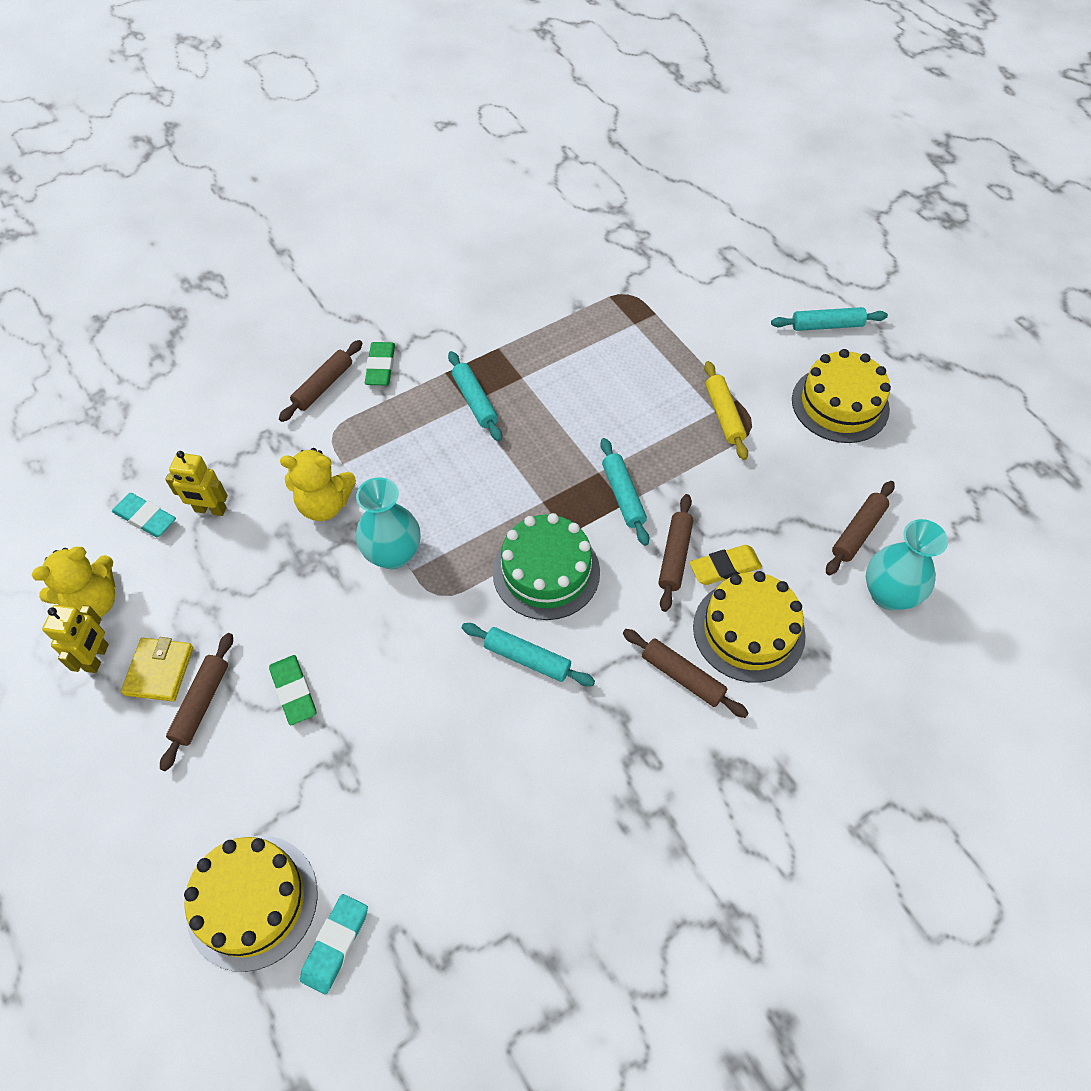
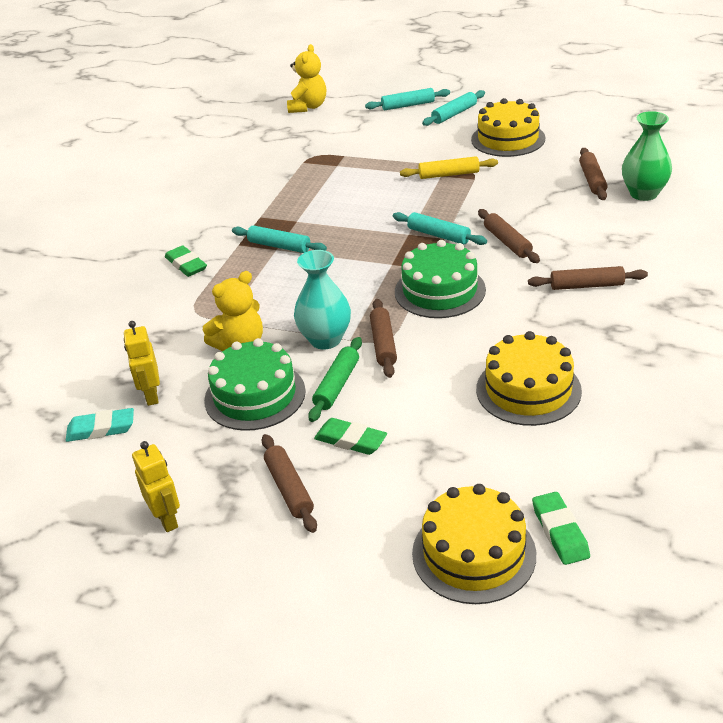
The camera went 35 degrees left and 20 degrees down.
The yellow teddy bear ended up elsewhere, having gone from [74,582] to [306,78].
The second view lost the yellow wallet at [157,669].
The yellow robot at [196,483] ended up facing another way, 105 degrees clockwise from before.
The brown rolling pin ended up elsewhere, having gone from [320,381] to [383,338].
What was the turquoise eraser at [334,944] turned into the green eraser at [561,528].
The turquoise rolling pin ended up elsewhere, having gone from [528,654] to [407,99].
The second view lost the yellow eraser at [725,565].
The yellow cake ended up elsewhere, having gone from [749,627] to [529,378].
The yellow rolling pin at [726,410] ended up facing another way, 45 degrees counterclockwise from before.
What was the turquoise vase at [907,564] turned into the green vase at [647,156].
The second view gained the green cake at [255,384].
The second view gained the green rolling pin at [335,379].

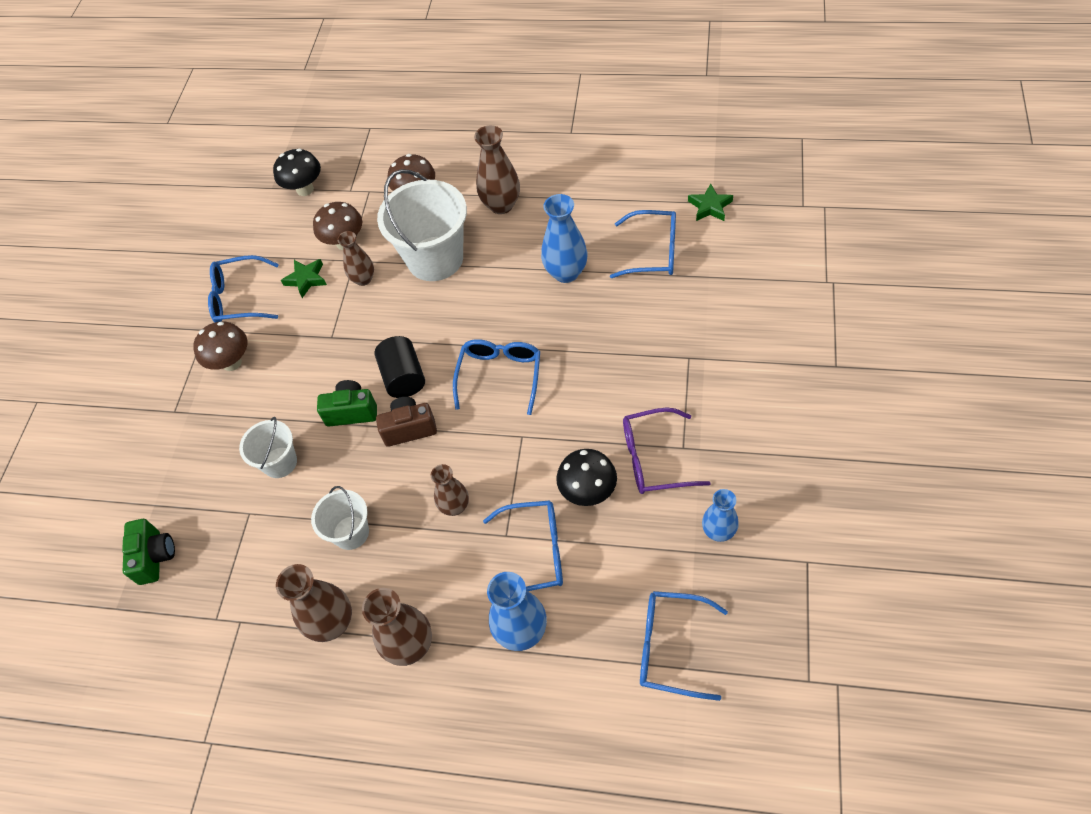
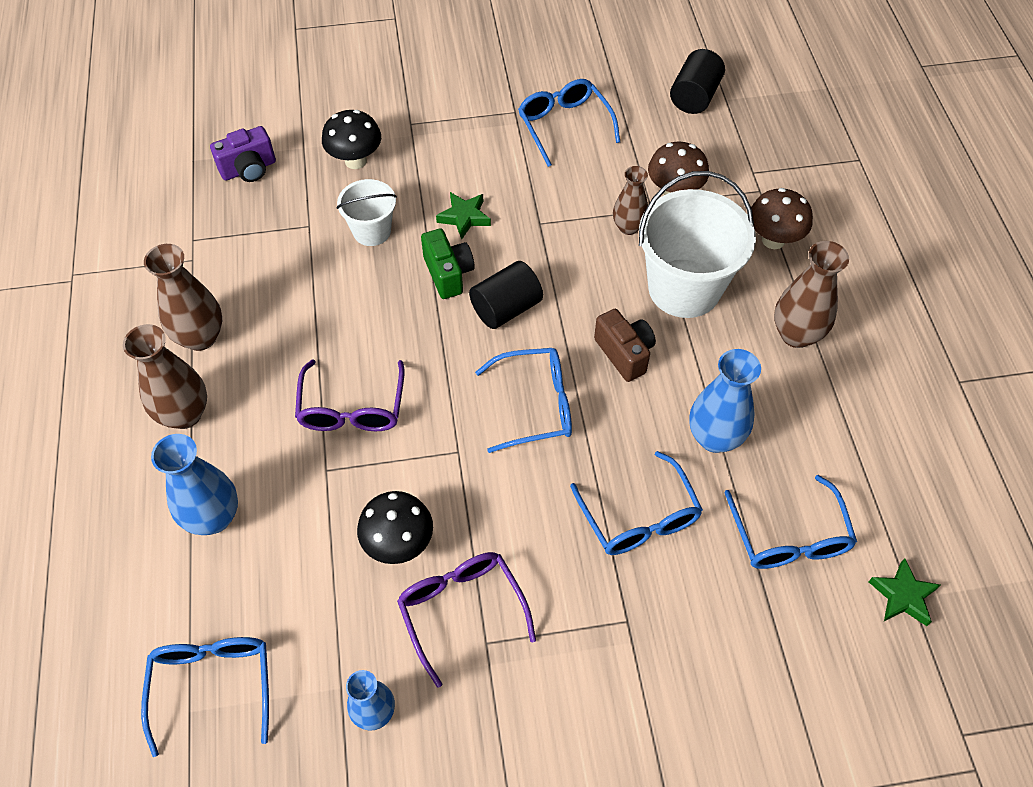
The camera went 65 degrees right and 0 degrees up.
What was the green camera at [148,552] turned into the purple camera at [243,154].
The second view lost the brown mushroom at [220,346].
The black mushroom ended up elsewhere, having gone from [297,172] to [351,139].
The green star ended up elsewhere, having gone from [304,278] to [463,215].
The second view lost the white bucket at [340,518].
The brown camera ended up elsewhere, having gone from [406,422] to [625,345].
Where the brown vase stood at [450,490], the purple glasses came to stand at [350,395].
The blue glasses ended up elsewhere, having gone from [523,546] to [636,503].
The second view gained the black cylinder at [697,81].

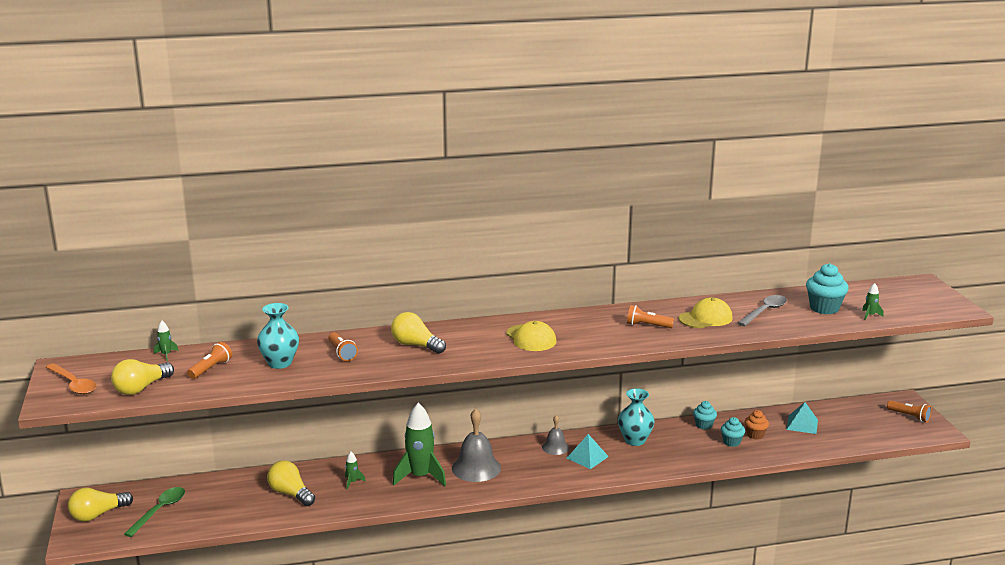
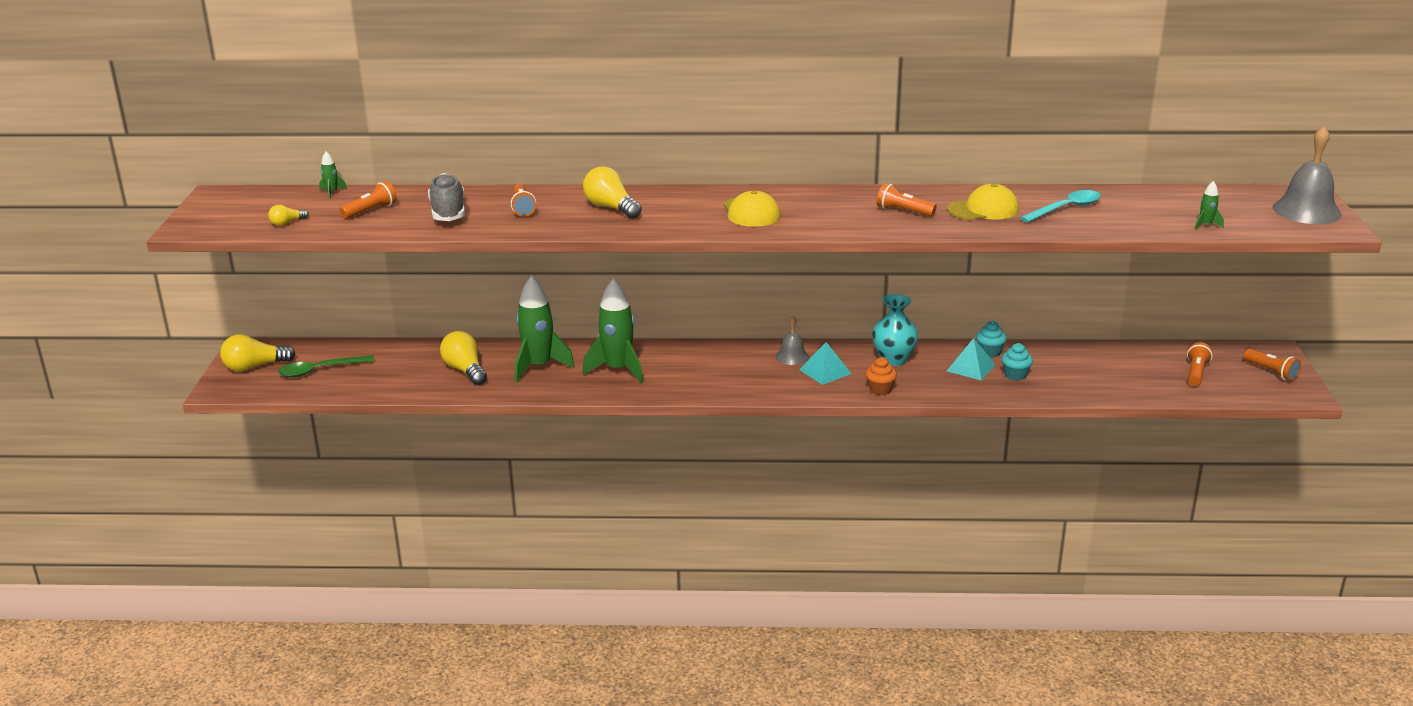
The camera went 15 degrees right and 5 degrees up.
The second view lost the orange spoon at [71,379].
The size of the yellow light bulb at [142,377] changed by a factor of 0.52.
The green spoon at [154,512] ended up facing another way, 150 degrees counterclockwise from before.
Where the turquoise vase stood at [278,336], the grey shoe came to stand at [446,197].
The size of the green rocket at [355,471] changed by a factor of 2.35.
The grey bell ended up elsewhere, having gone from [476,445] to [1306,175].
What was the grey spoon at [762,310] turned into the turquoise spoon at [1060,206].
The orange cupcake ended up elsewhere, having gone from [757,424] to [881,376].
The turquoise pyramid ended up elsewhere, having gone from [802,418] to [971,359].
The second view lost the turquoise cupcake at [827,288].
The second view gained the orange flashlight at [1200,364].

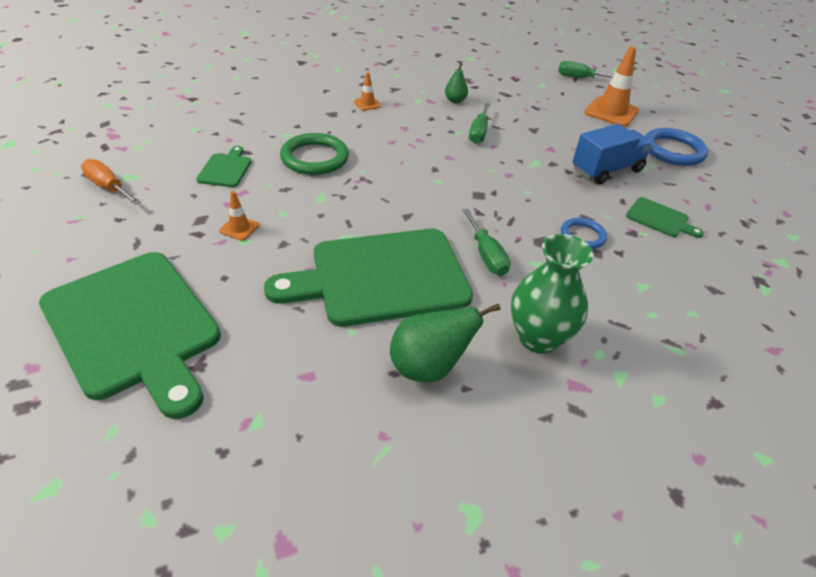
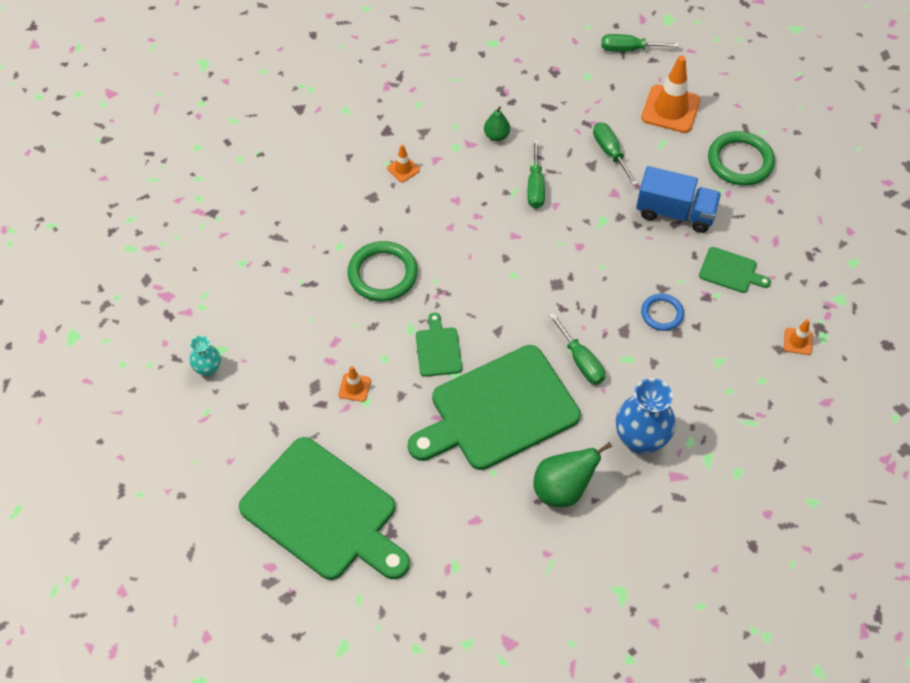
The camera went 10 degrees left and 15 degrees up.
Where the orange screwdriver stood at [111,182], the turquoise vase came to stand at [205,356].
The green cutting board ended up elsewhere, having gone from [224,166] to [439,345].
What was the green vase at [552,294] turned into the blue vase at [646,416].
The blue truck at [613,154] ended up facing another way, 60 degrees clockwise from before.
What was the blue ring at [676,147] turned into the green ring at [741,158].
The second view gained the green screwdriver at [615,153].
The second view gained the orange traffic cone at [798,337].

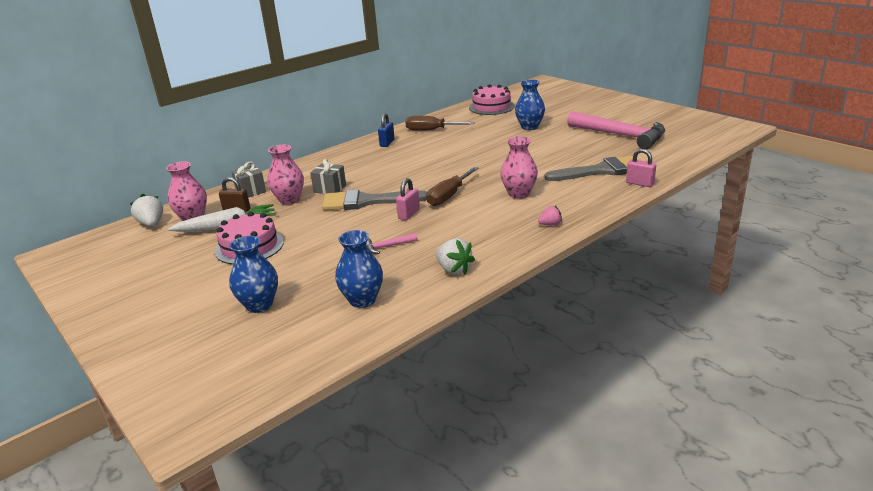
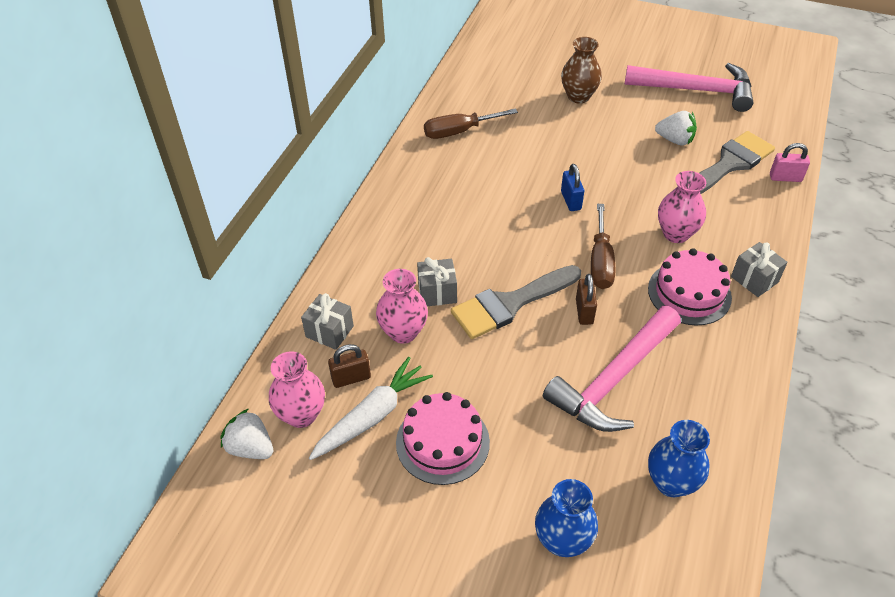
The camera went 30 degrees left and 20 degrees up.
The size of the pink hammer at [391,243] changed by a factor of 2.49.
The blue padlock ended up elsewhere, having gone from [386,130] to [572,187].
What was the pink padlock at [408,199] turned into the brown padlock at [586,299].
The white strawberry ended up elsewhere, having gone from [455,256] to [676,128].
The pink cake ended up elsewhere, having gone from [492,99] to [690,287].
What was the blue vase at [530,105] turned into the brown vase at [581,70].
Where the pink strawberry stood at [550,216], the grey gift came to stand at [759,269].

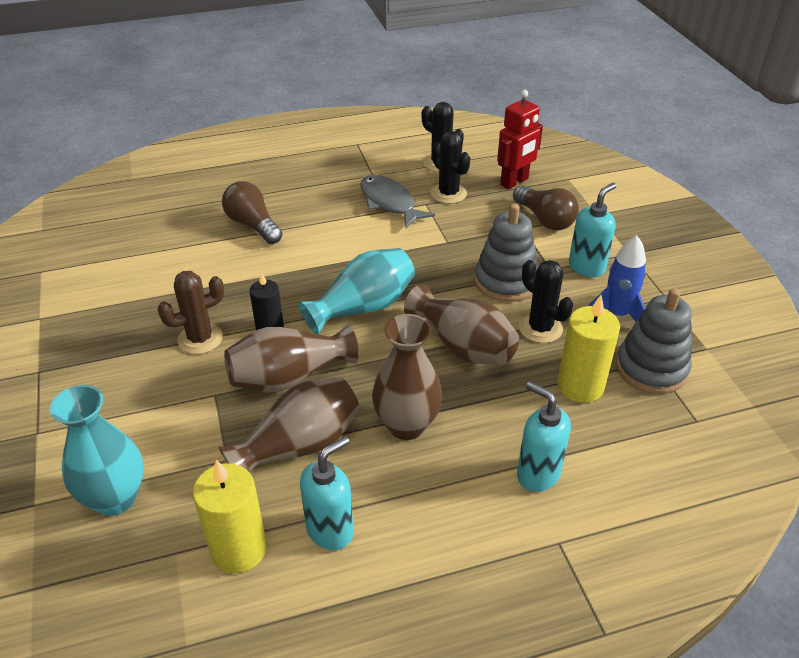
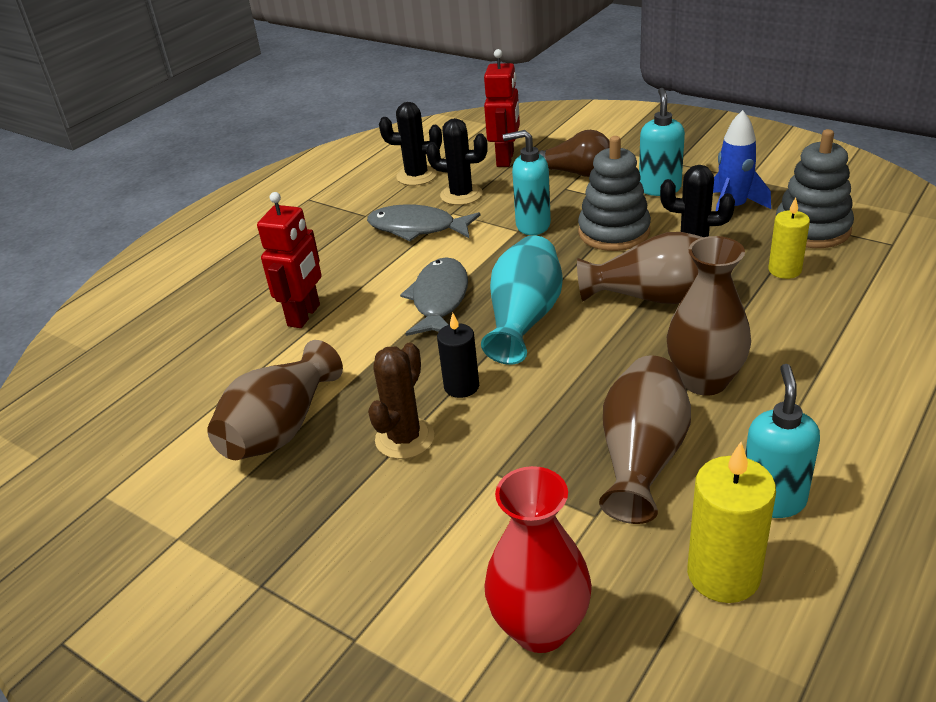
The camera went 35 degrees left and 5 degrees down.
What was the turquoise vase at [97,450] turned into the red vase at [538,559].
Where the brown light bulb stood at [252,212], the red robot came to stand at [289,260].
The brown vase ended up elsewhere, having gone from [291,359] to [275,400].
The turquoise soap dispenser ended up elsewhere, having gone from [544,436] to [527,182].
The size of the yellow candle at [588,349] changed by a factor of 0.64.
The second view gained the grey fish at [434,296].

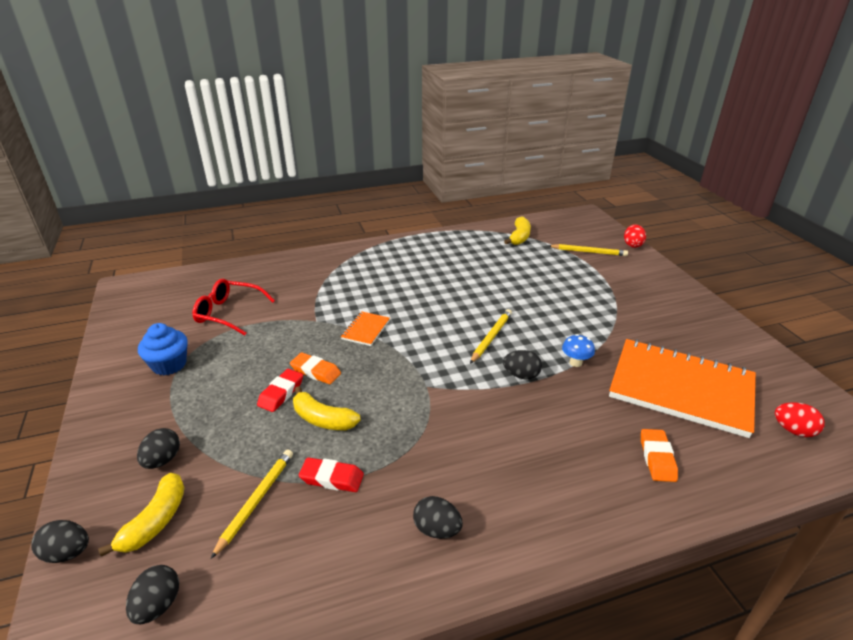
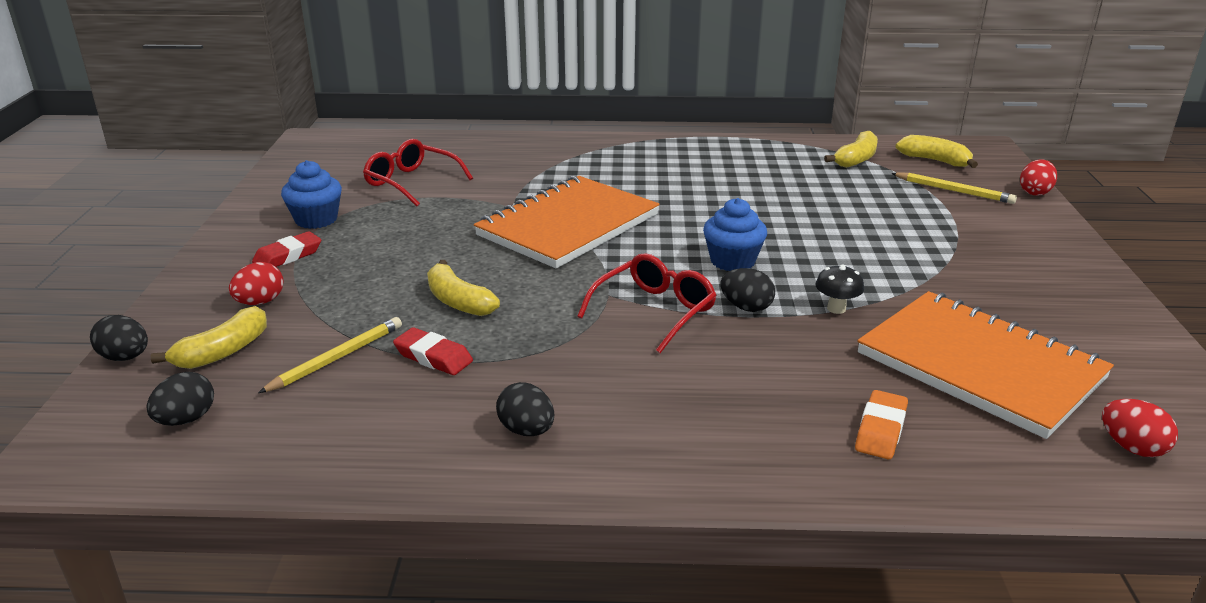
The camera went 20 degrees right and 5 degrees down.
What was the black egg at [158,448] turned into the red egg at [256,283].
The red eraser ended up elsewhere, having gone from [280,390] to [286,249].
The second view lost the orange eraser at [315,368].
The size of the orange notebook at [365,328] changed by a factor of 2.43.
Where the yellow pencil stood at [491,336], the blue cupcake came to stand at [735,234].
What was the blue mushroom at [578,350] turned into the black mushroom at [839,289].
The second view gained the red glasses at [647,303].
The second view gained the yellow banana at [937,151].

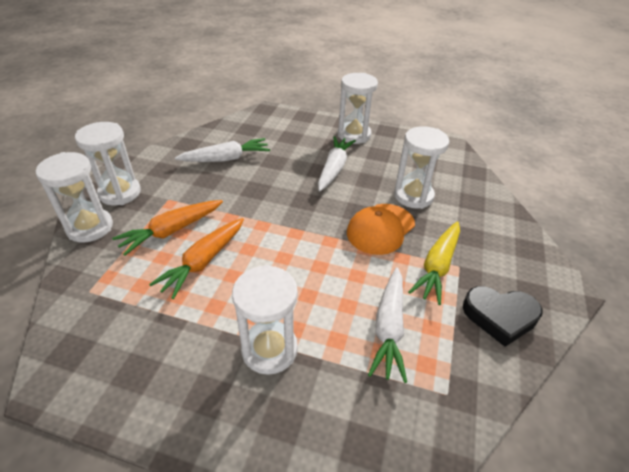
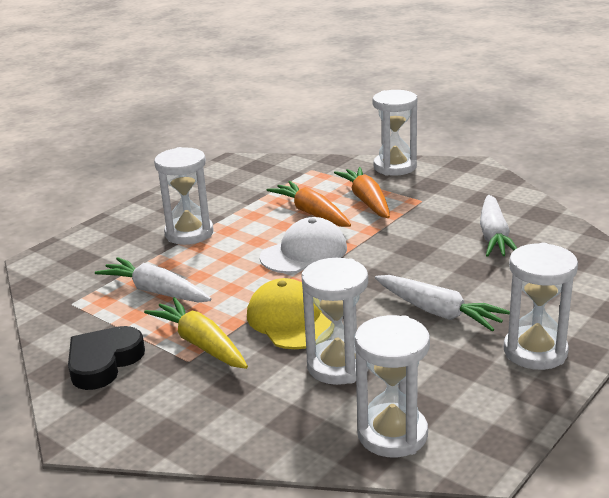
The camera went 115 degrees right and 15 degrees down.
The white hourglass ended up elsewhere, having gone from [108,164] to [392,386].
What was the orange cap at [381,229] turned into the yellow cap at [289,313].
The second view gained the white cap at [303,245].

